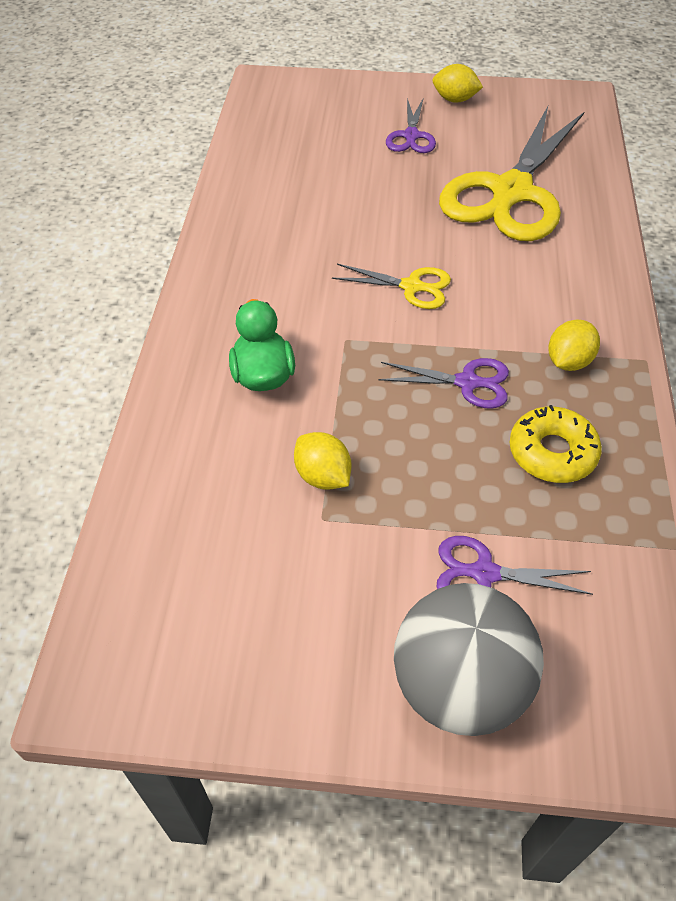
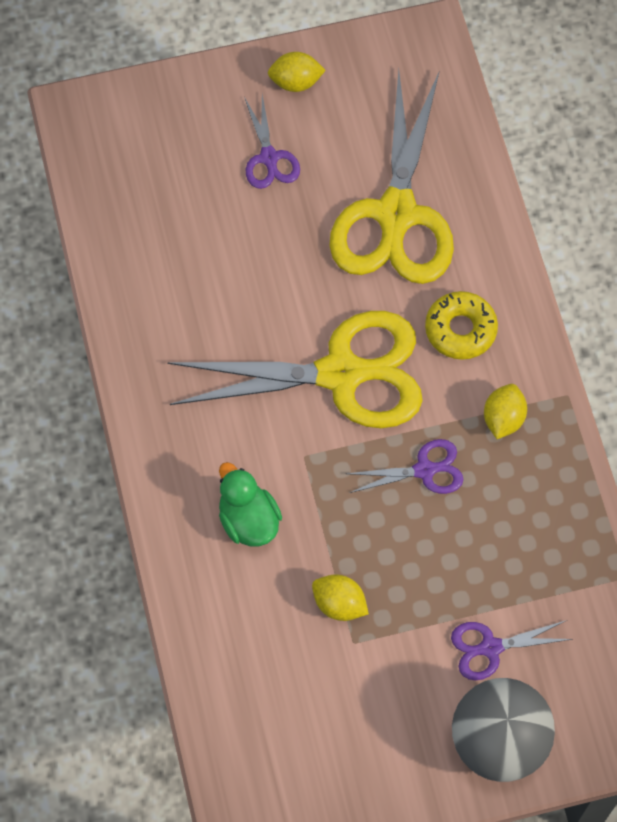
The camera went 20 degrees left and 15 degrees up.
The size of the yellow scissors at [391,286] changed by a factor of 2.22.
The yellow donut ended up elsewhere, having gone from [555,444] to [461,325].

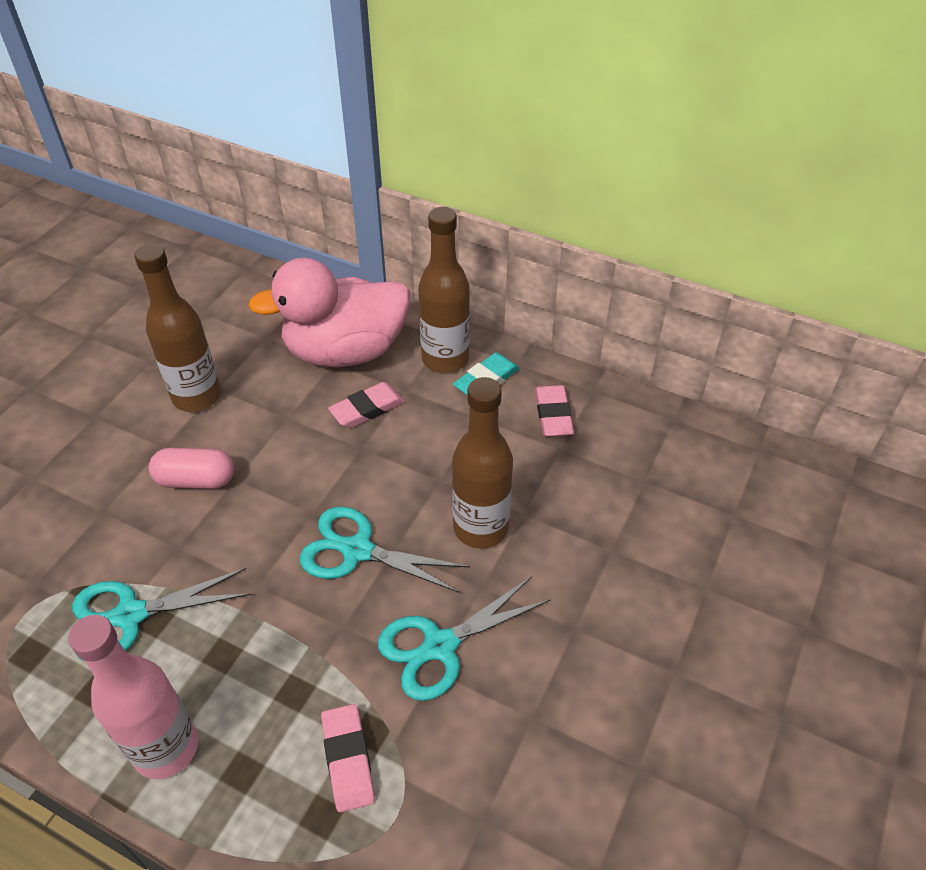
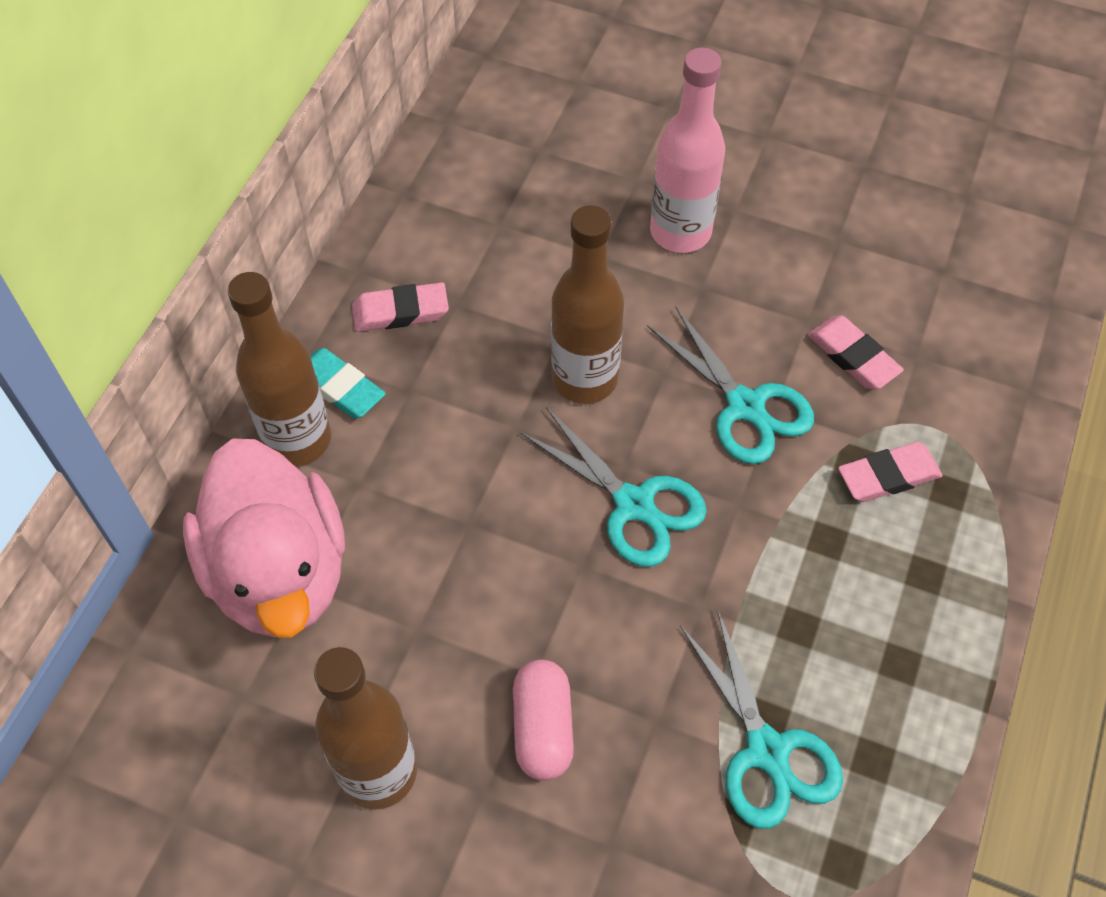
The camera went 95 degrees left and 10 degrees up.
The pink bottle ended up elsewhere, having gone from [133,697] to [687,150].
The turquoise scissors at [385,550] ended up facing another way, 60 degrees counterclockwise from before.
The pink eraser ended up elsewhere, having gone from [366,405] to [856,352].

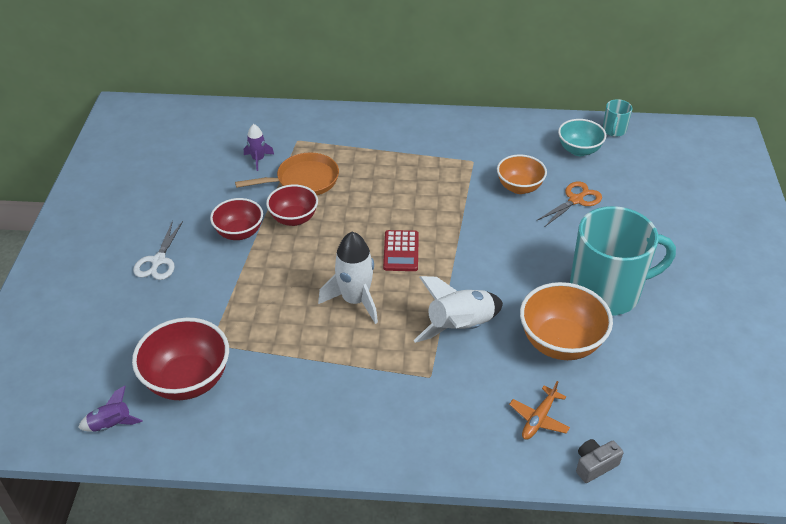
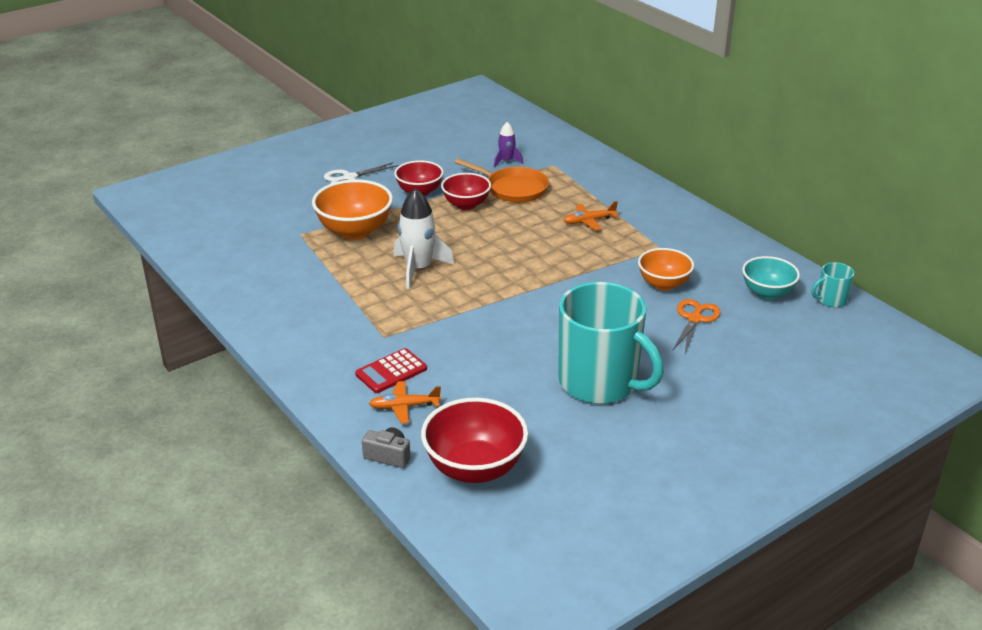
The camera went 50 degrees right and 10 degrees down.
The second view lost the purple rocket at [110,409].
The red bowl ended up elsewhere, having gone from [180,358] to [474,440].
The red calculator ended up elsewhere, having gone from [401,250] to [391,370].
The second view lost the white rocket at [458,309].
The orange bowl ended up elsewhere, having gone from [566,321] to [352,209].
The orange scissors at [569,204] ended up facing another way, 75 degrees counterclockwise from before.
The second view gained the orange plane at [591,216].

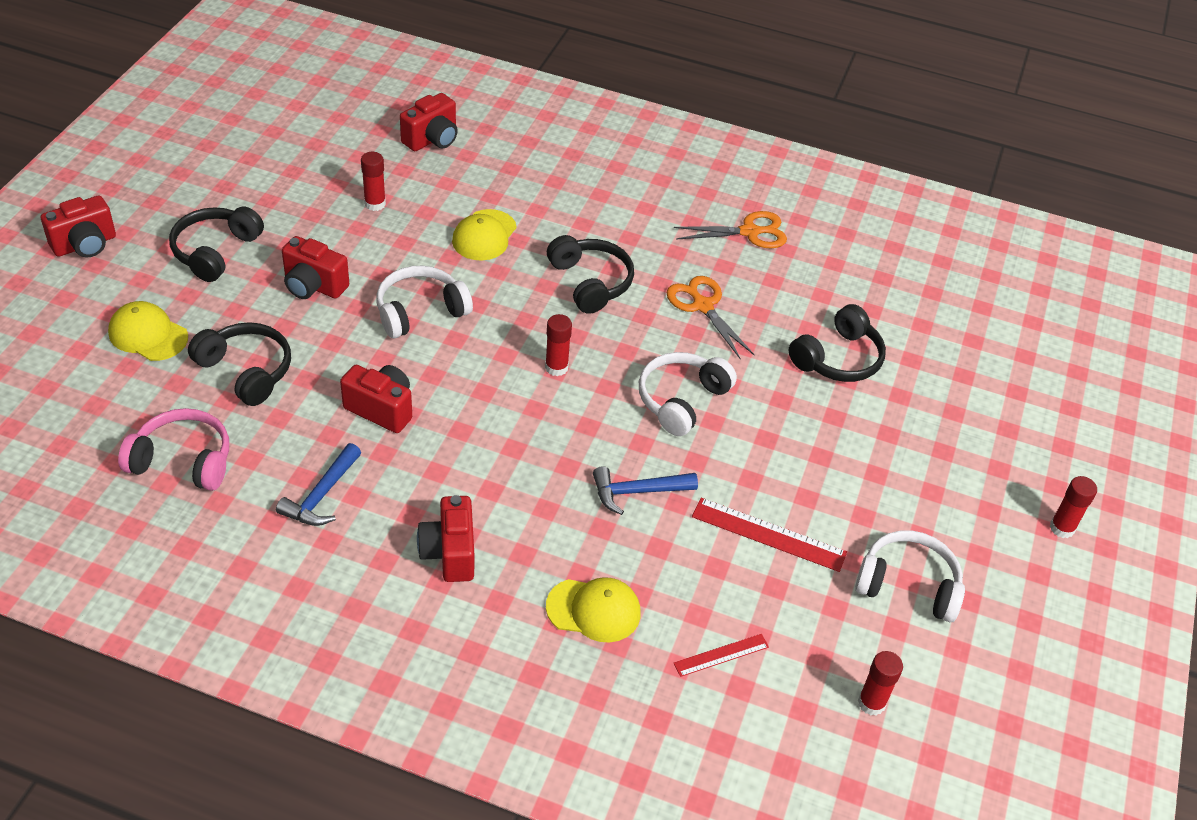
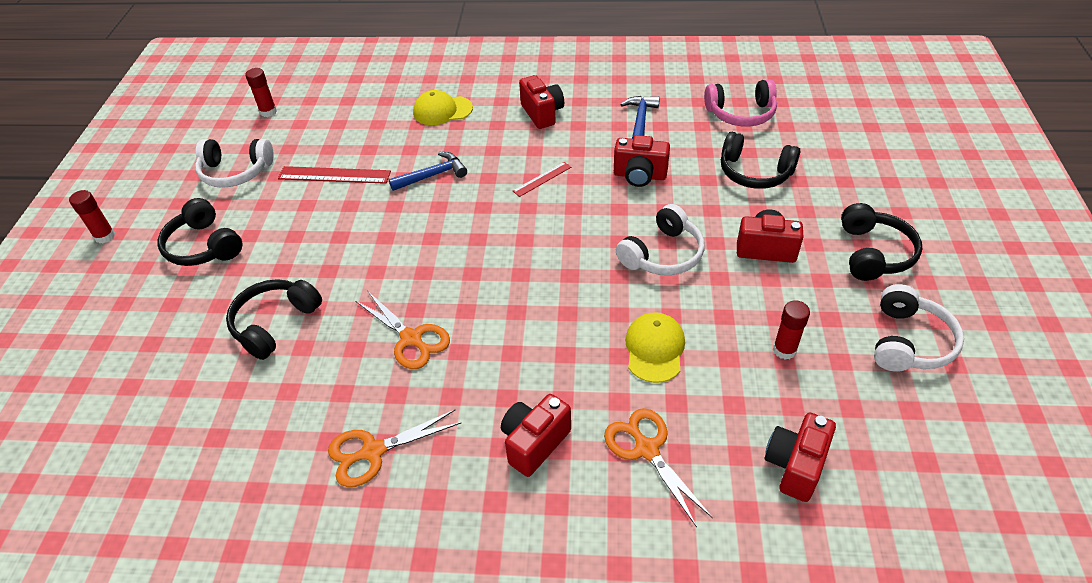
The camera went 170 degrees right and 0 degrees up.
The red camera ended up elsewhere, having gone from [78,226] to [536,435].
The second view lost the yellow cap at [148,331].
The second view lost the red glue stick at [558,345].
The black headphones ended up elsewhere, having gone from [590,274] to [200,232].
The white headphones ended up elsewhere, having gone from [688,394] to [919,328].
The red ruler ended up elsewhere, having gone from [721,655] to [542,179].
The second view gained the orange scissors at [658,467].

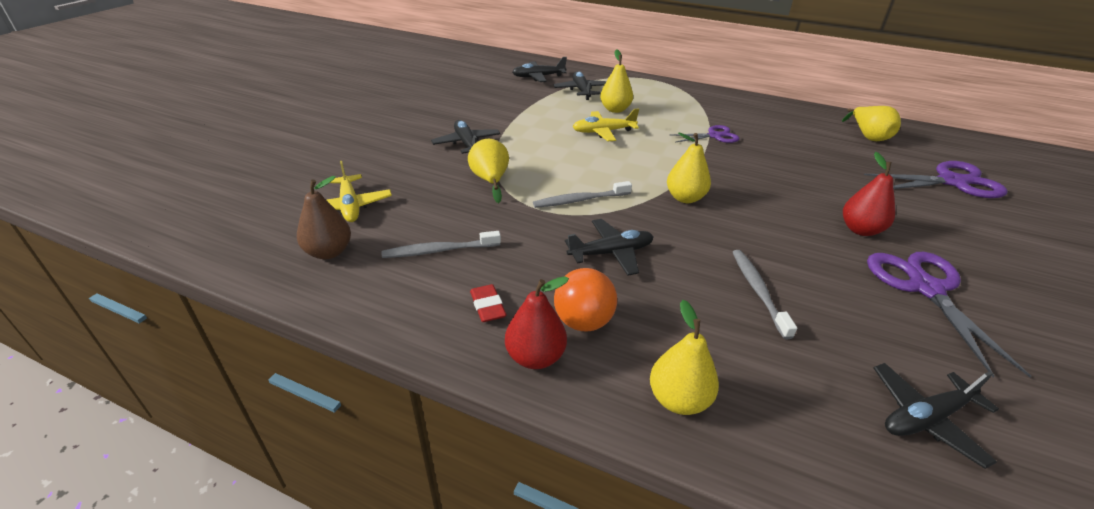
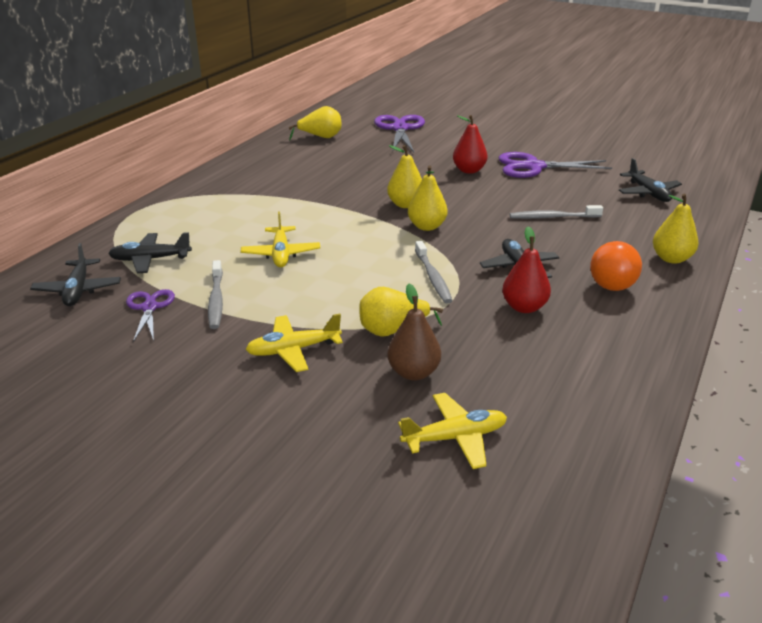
The camera went 85 degrees left and 5 degrees down.
The brown pear ended up elsewhere, having gone from [324,217] to [414,332].
The grey toothbrush ended up elsewhere, having gone from [441,244] to [215,294].
What was the black plane at [465,137] turned into the yellow plane at [294,343].
The second view lost the red eraser at [488,303].
The red pear ended up elsewhere, having gone from [537,322] to [526,269].
The yellow pear ended up elsewhere, having gone from [616,81] to [404,176].
The purple scissors ended up elsewhere, having gone from [705,134] to [150,315].

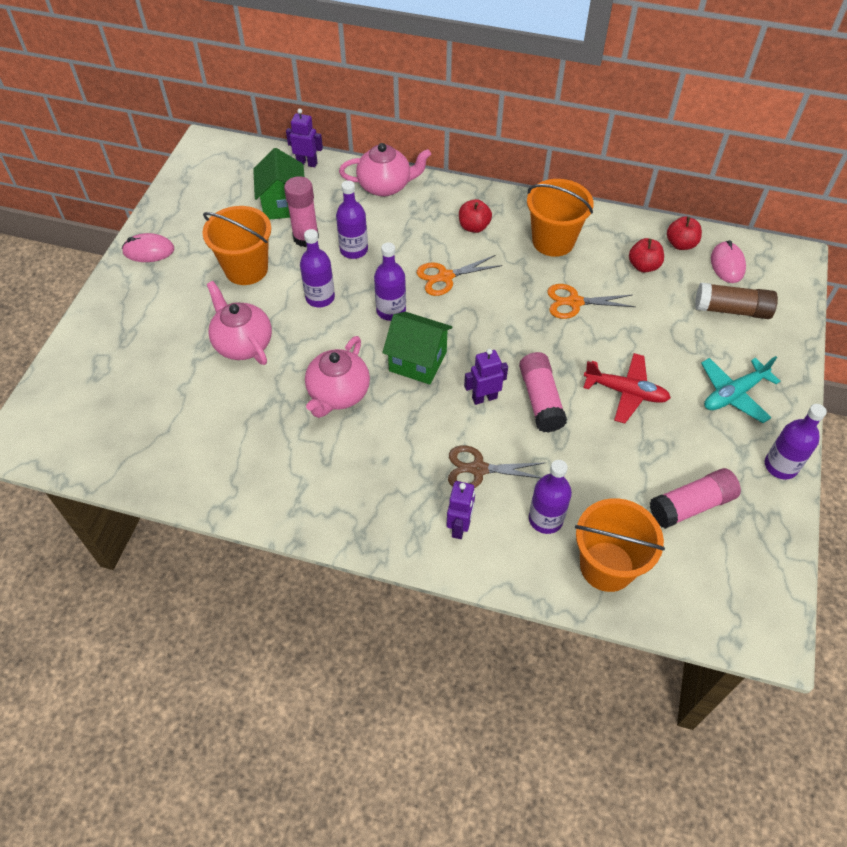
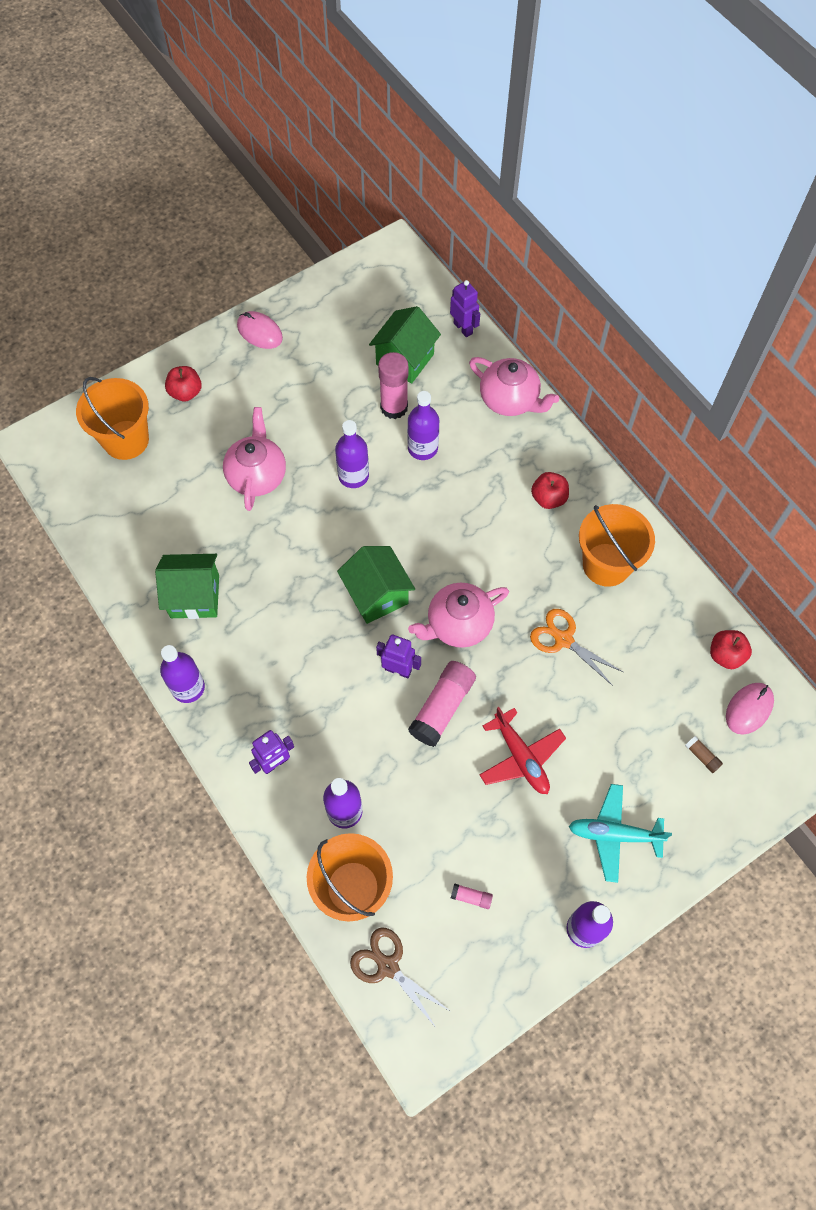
The camera went 40 degrees right and 10 degrees up.
The orange bucket ended up elsewhere, having gone from [236,245] to [112,418].
The pink teapot ended up elsewhere, having gone from [337,377] to [458,615].
The purple bottle ended up elsewhere, having gone from [390,282] to [182,674].
The second view lost the orange scissors at [459,275].
The brown scissors ended up elsewhere, having gone from [497,466] to [400,978].
The red apple ended up elsewhere, having gone from [646,255] to [183,383].
The size of the pink glue stick at [695,498] changed by a factor of 0.45.
The size of the brown glue stick at [736,301] changed by a factor of 0.45.
The second view gained the green house at [187,586].

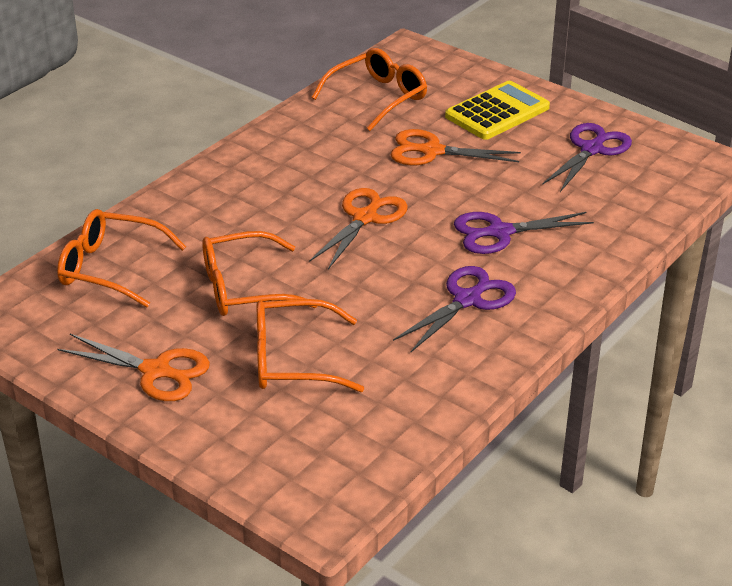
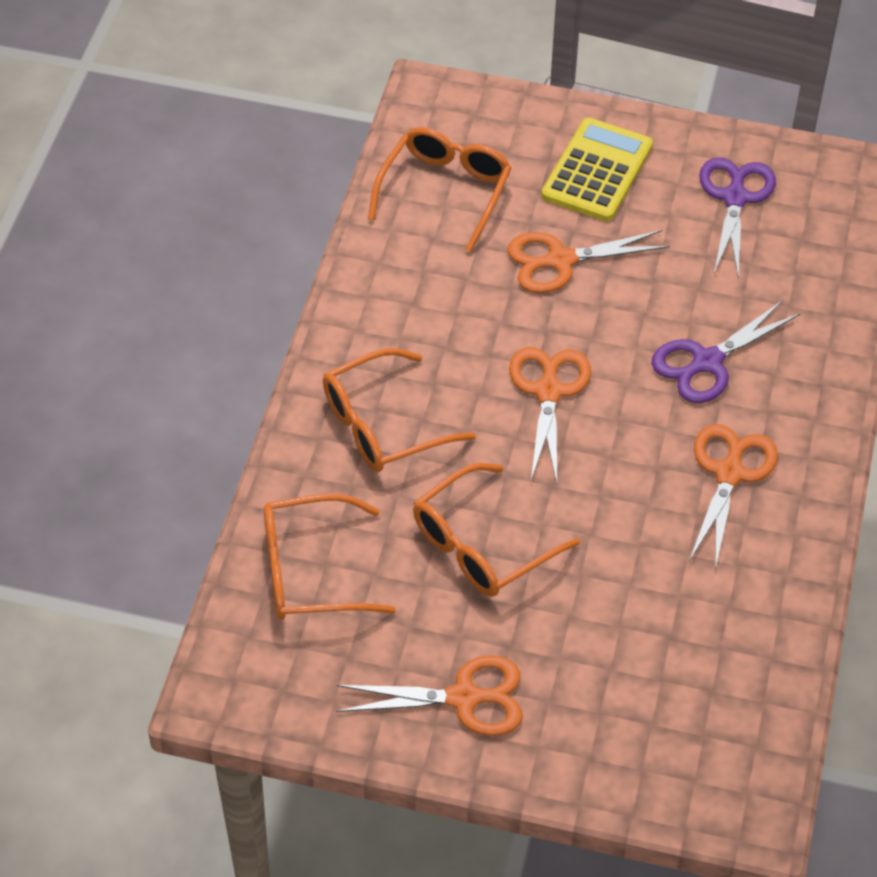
The camera went 25 degrees left and 15 degrees up.
The orange glasses ended up elsewhere, having gone from [310,345] to [399,410].
What was the purple scissors at [454,309] turned into the orange scissors at [733,496].

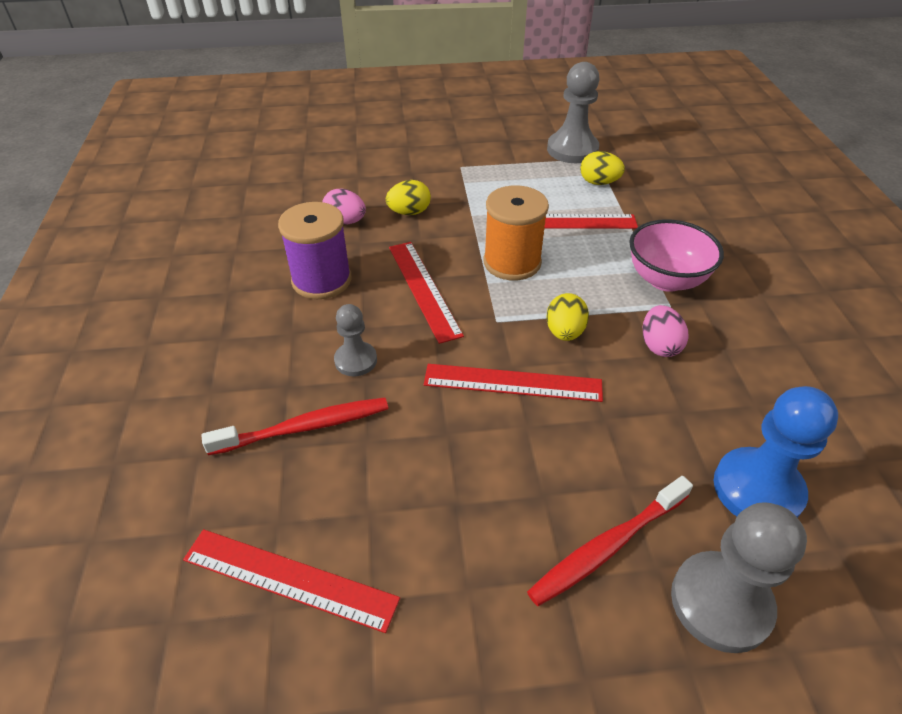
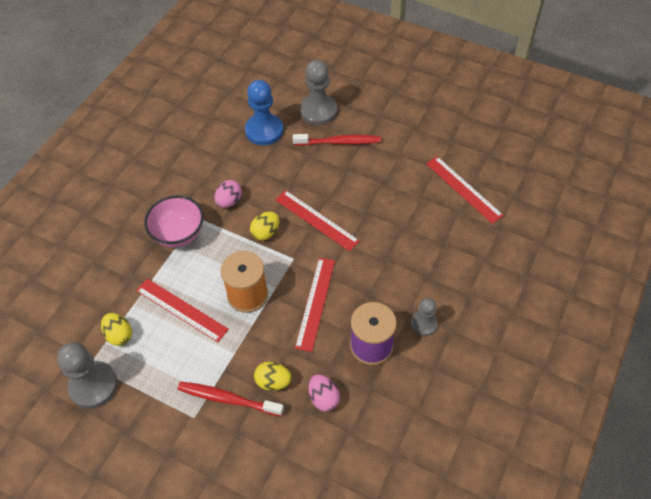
The camera went 145 degrees left and 10 degrees up.
The red toothbrush ended up elsewhere, having gone from [294,426] to [230,399].
The grey pawn ended up elsewhere, having gone from [355,340] to [424,317].

